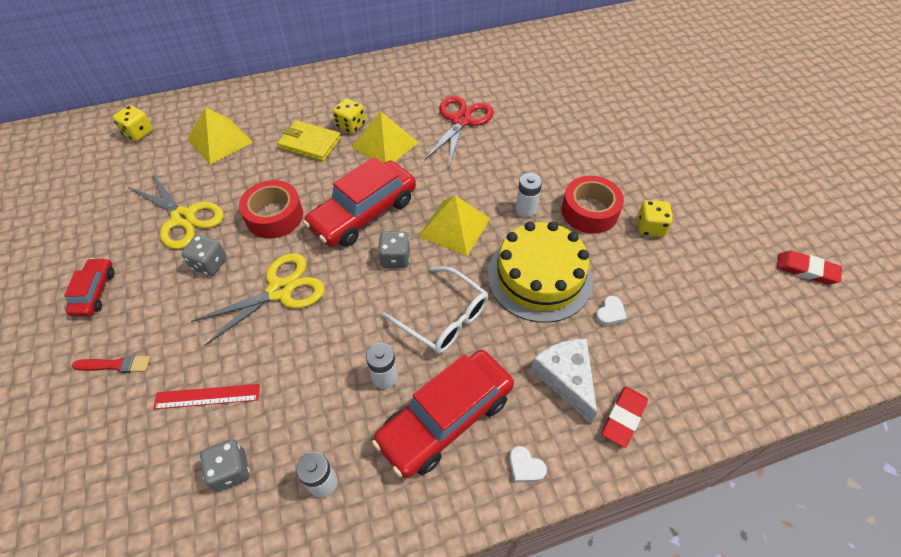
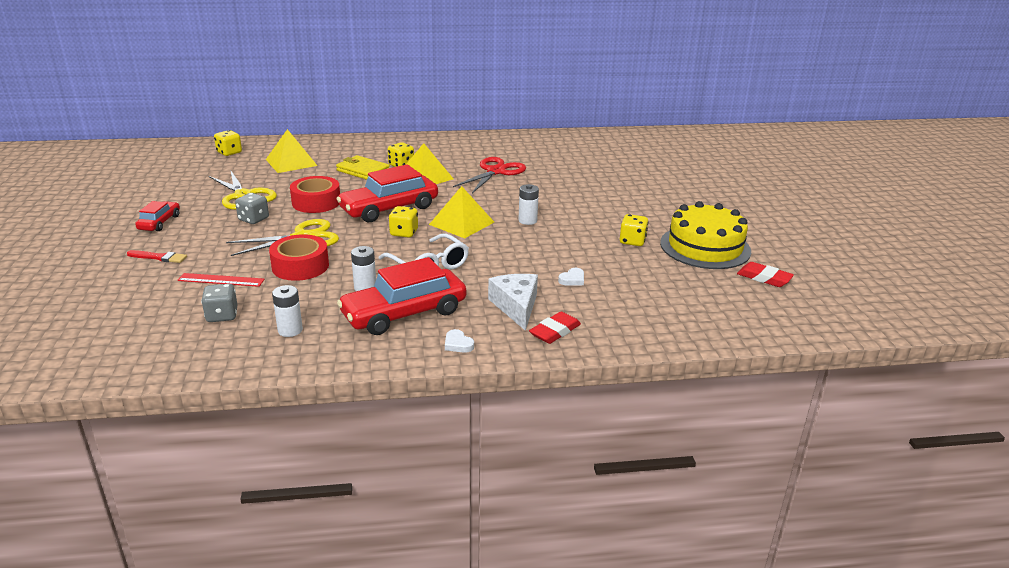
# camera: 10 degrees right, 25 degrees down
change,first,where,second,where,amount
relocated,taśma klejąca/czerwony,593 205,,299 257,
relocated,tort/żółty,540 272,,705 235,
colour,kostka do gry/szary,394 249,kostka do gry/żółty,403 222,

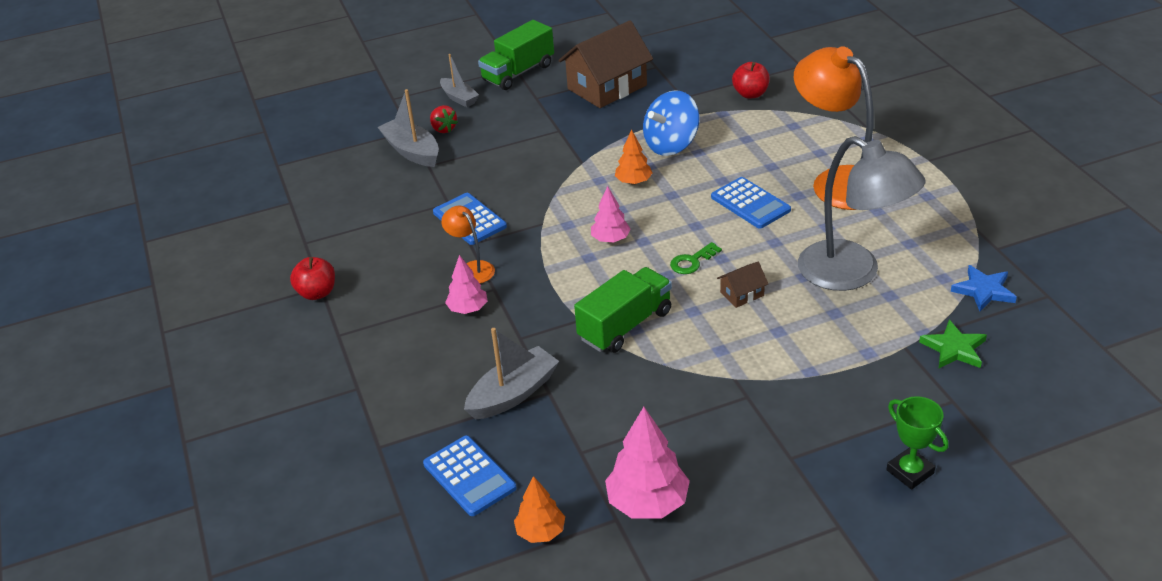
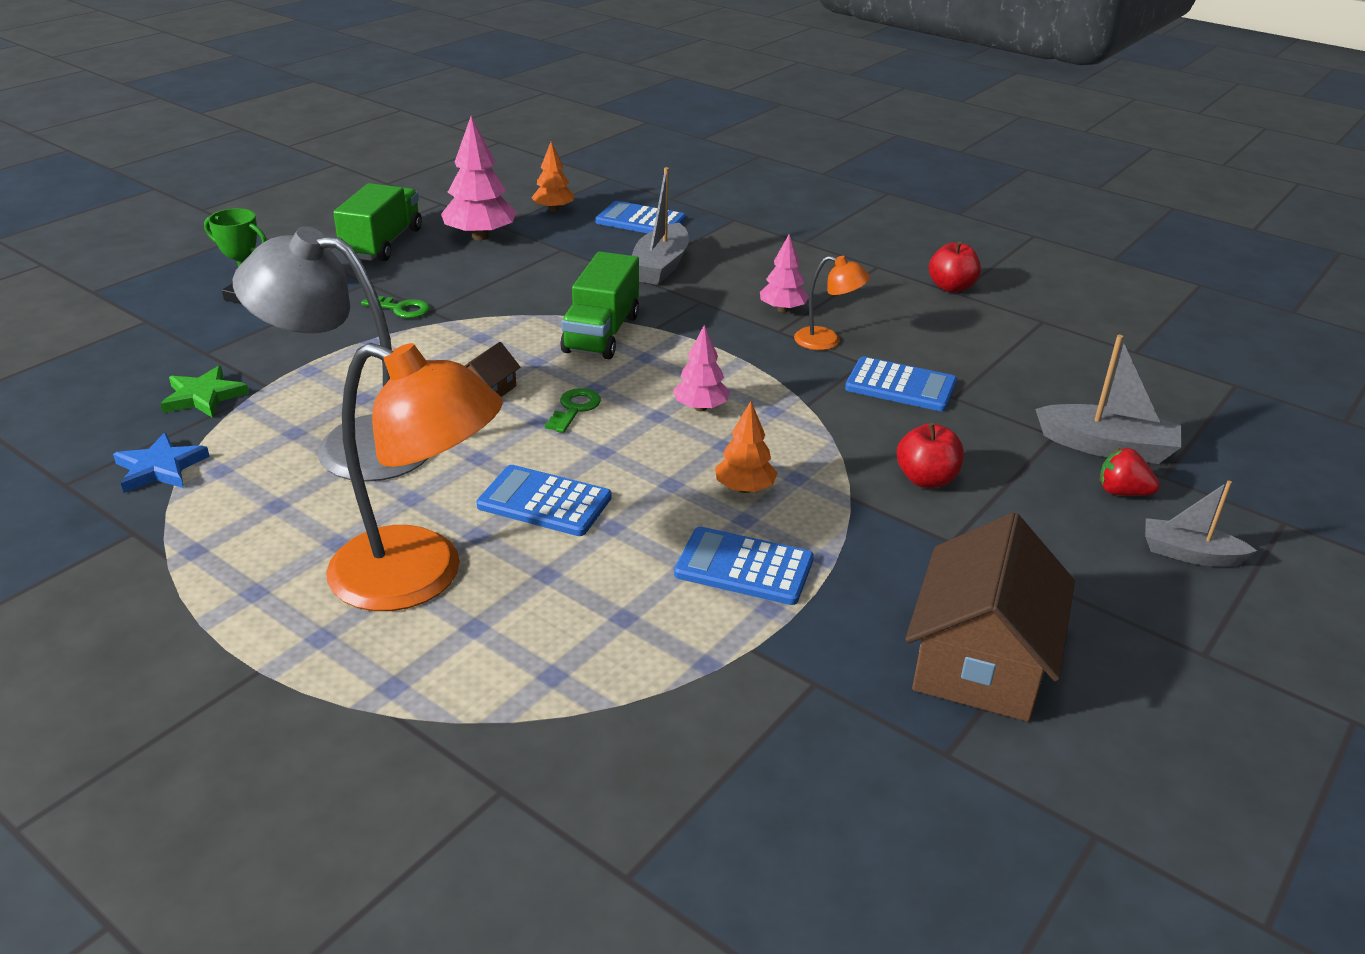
# camera: 145 degrees right, 5 degrees down
change,first,where,second,where,amount
relocated,ciężarówka/zielony,516 55,,377 222,
relocated,jabłko/czerwony,751 80,,930 455,
exchanged,bączek/niebieski,671 123,kalkulator/niebieski,744 566,
appeared,,,klucz/zielony,395 307,

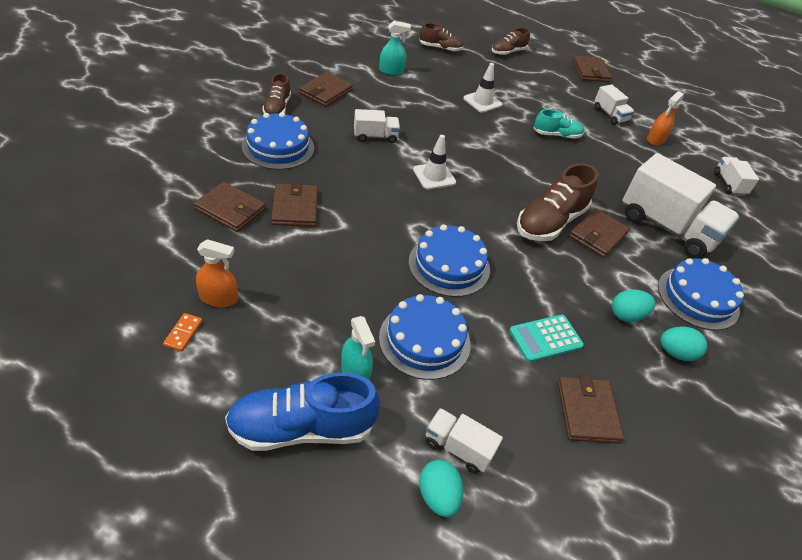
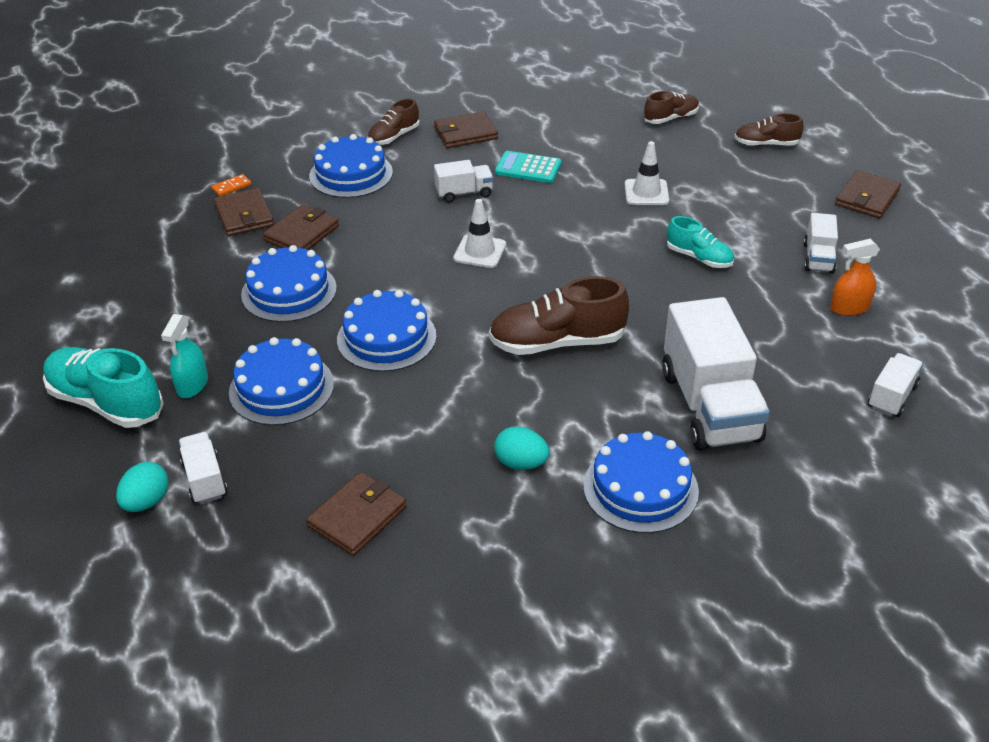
# camera: 45 degrees right, 5 degrees down
change,first,where,second,where,amount
missing,spryskiwacz/turkusowy,395 48,,,
spun,but/brązowy,441 37,,671 107,75 degrees counterclockwise
spun,ciężarówka/biały,377 126,,463 181,45 degrees counterclockwise
missing,portfel/brązowy,599 233,,,
missing,spryskiwacz/pomarańczowy,217 273,,,
relocated,kostka domina/pomarańczowy,183 332,,231 185,
relocated,kalkulator/turkusowy,546 338,,528 167,
missing,jajko/turkusowy,683 343,,,
colour,but/niebieski,302 411,but/turkusowy,103 387,
appeared,,,tort/niebieski,289 283,

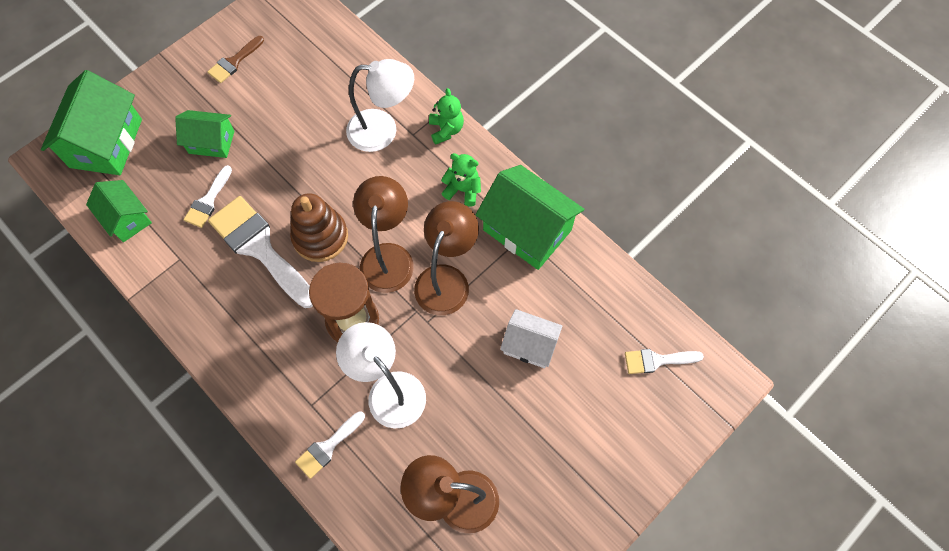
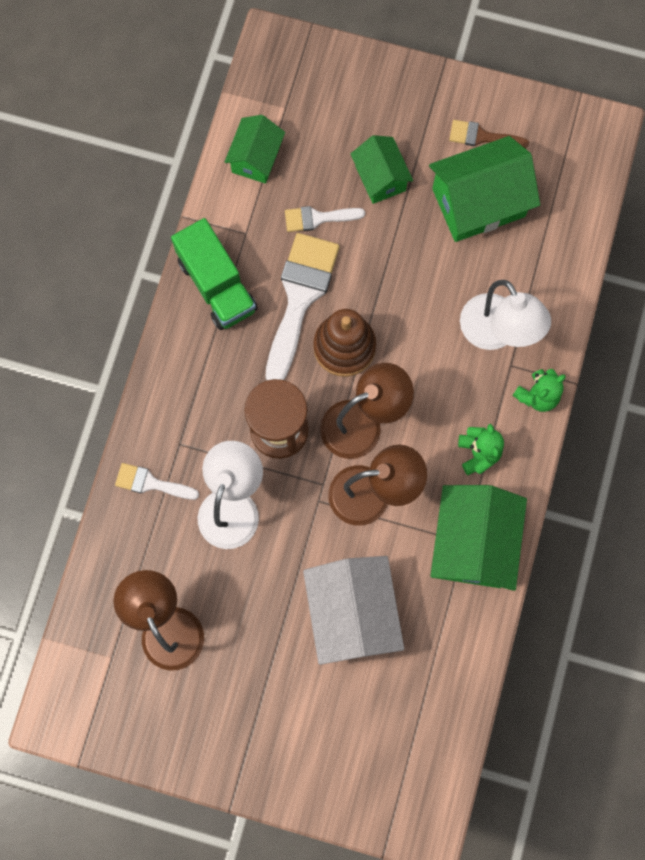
# camera: 60 degrees right, 10 degrees up
change,first,where,second,where,amount
relocated,domek/zielony,91 122,,484 189,
size,domek/biały,531 338,,353 610,x1.68
missing,pędzel/biały,664 361,,,
appeared,,,ciężarówka/zielony,214 274,

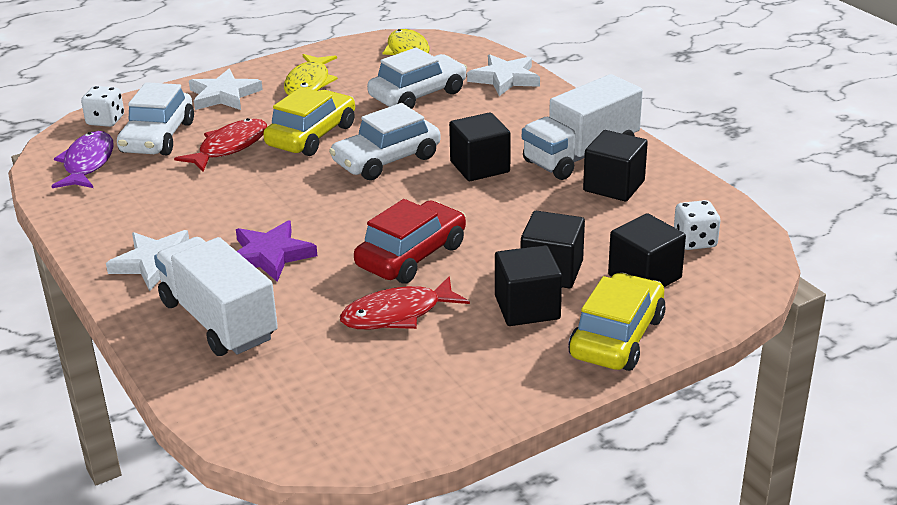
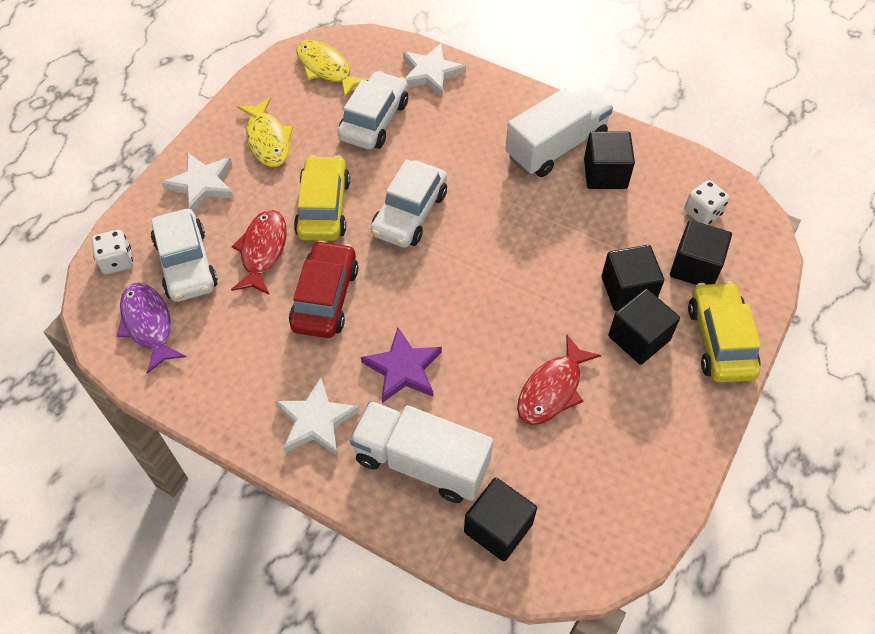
# camera: 30 degrees left, 25 degrees up
change,first,where,second,where,amount
spun,ciężarówka/biały,582 127,,559 131,150 degrees counterclockwise
relocated,sześcian/czarny,480 146,,500 519,
relocated,samochód/czerwony,410 241,,323 289,

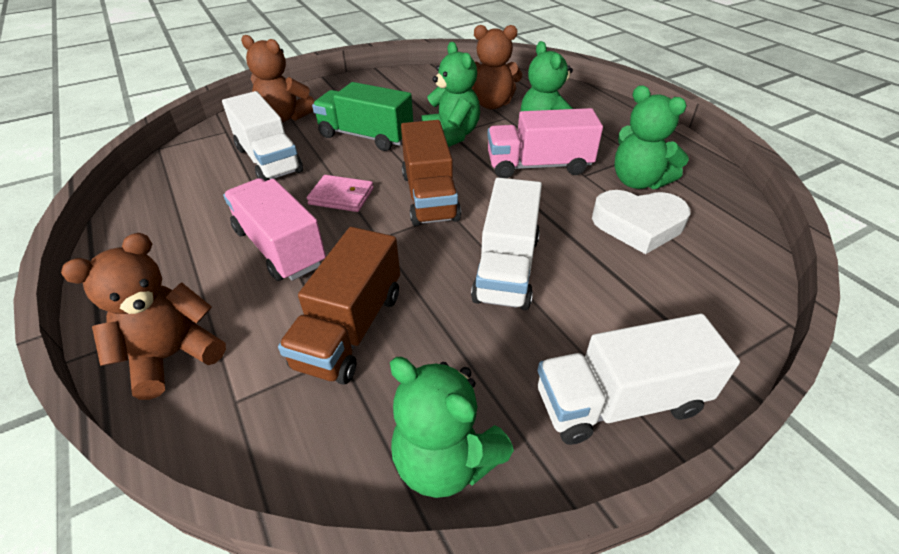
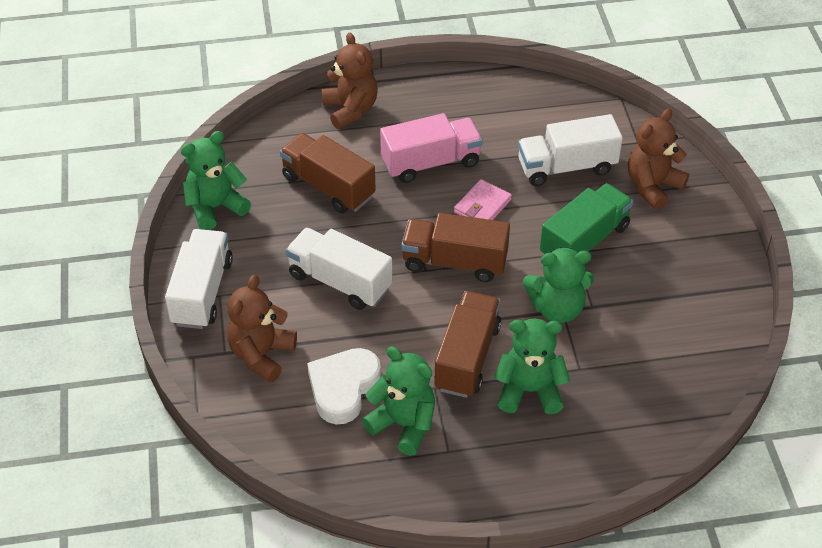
# camera: 110 degrees right, 5 degrees up
change,first,where,second,where,amount
relocated,miś/brązowy,497 67,,262 328,
spun,miś/zielony,651 137,,398 401,60 degrees clockwise
colour,ciężarówka/różowy,545 143,ciężarówka/brązowy,467 344,

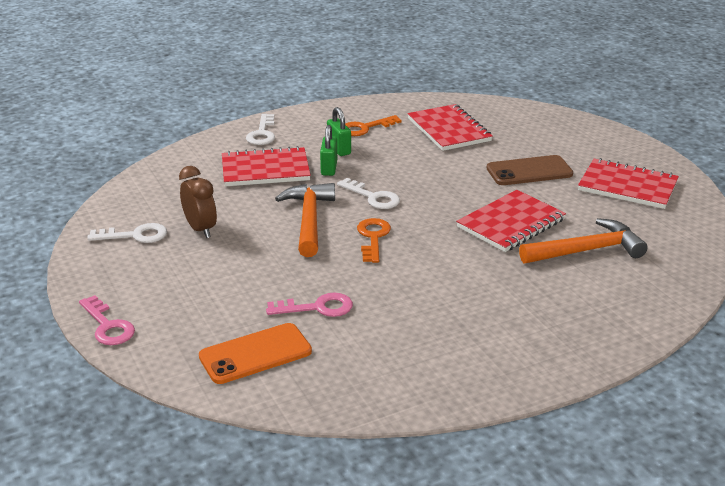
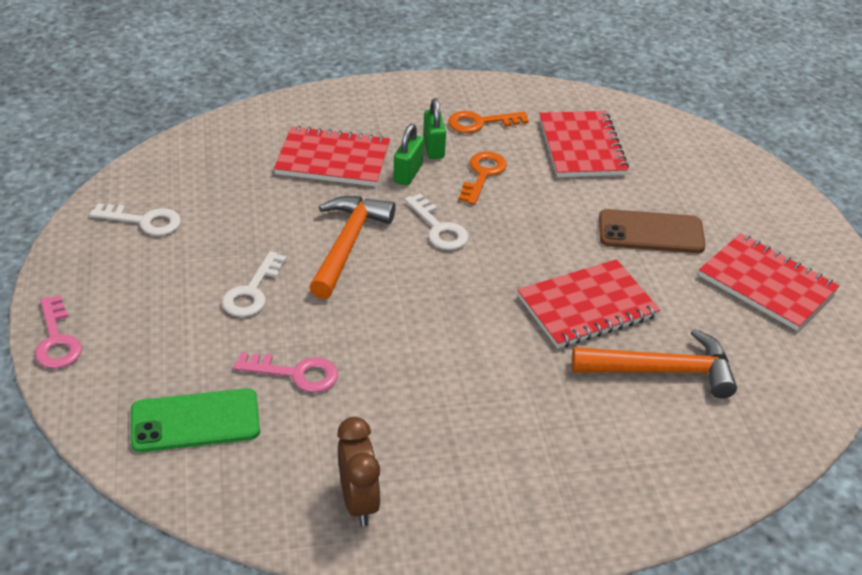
# camera: 15 degrees right, 10 degrees up
change,first,where,second,where,amount
relocated,klucz/biały,260 129,,254 284,
relocated,budzik/brązowy,198 202,,359 471,
relocated,klucz/pomarańczowy,374 240,,483 178,
colour,telefon/pomarańczowy,255 353,telefon/zielony,195 420,

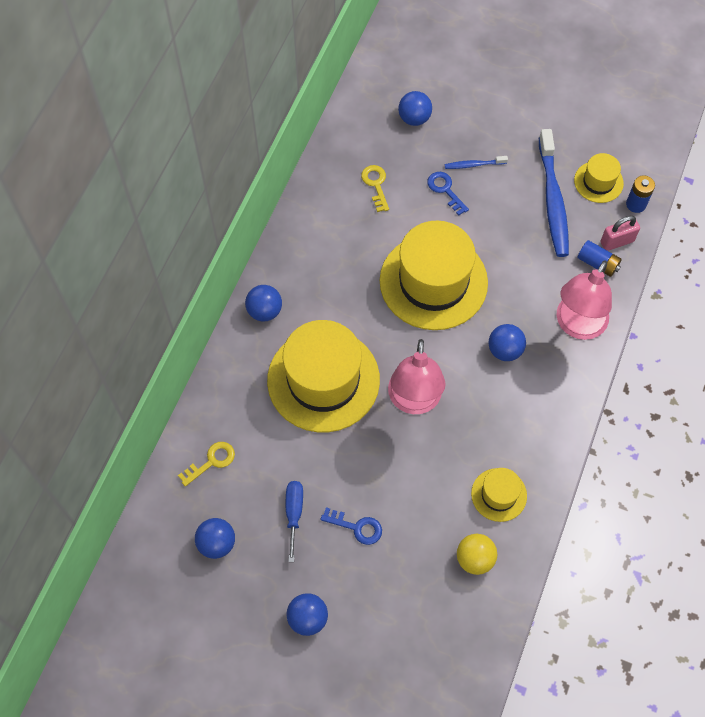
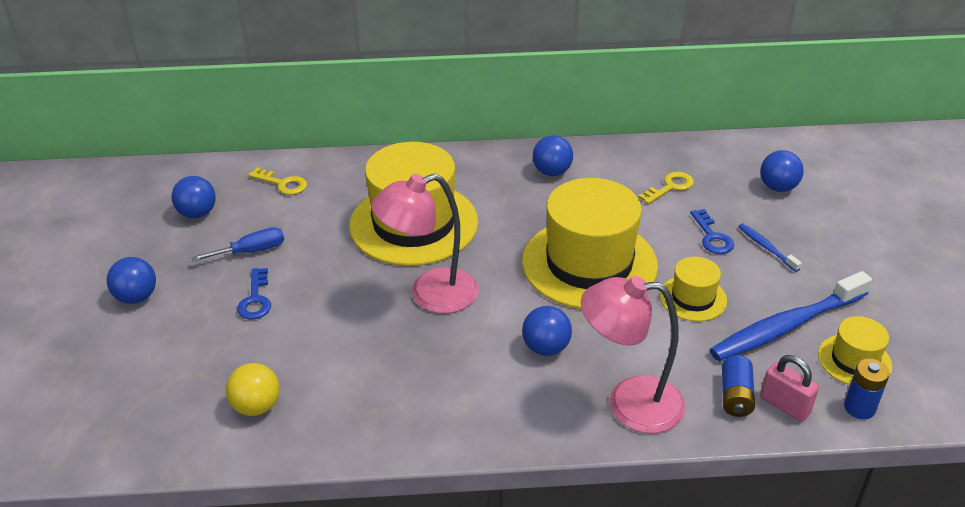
# camera: 65 degrees right, 25 degrees down
change,first,where,second,where,amount
spun,klucz/niebieski,448 194,,712 231,135 degrees clockwise
relocated,piłka/niebieski,263 303,,553 155,
relocated,kapelusz/żółty,499 495,,693 289,

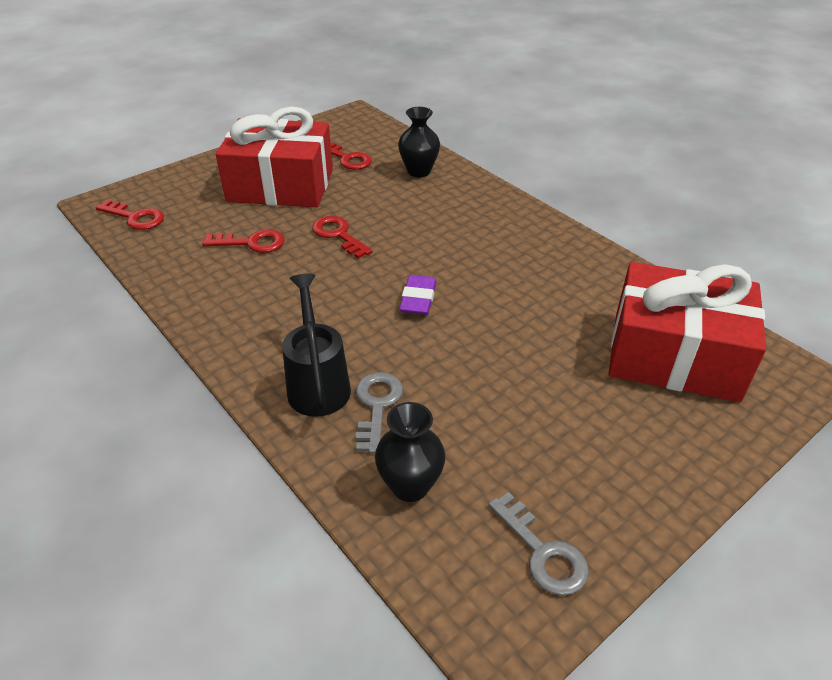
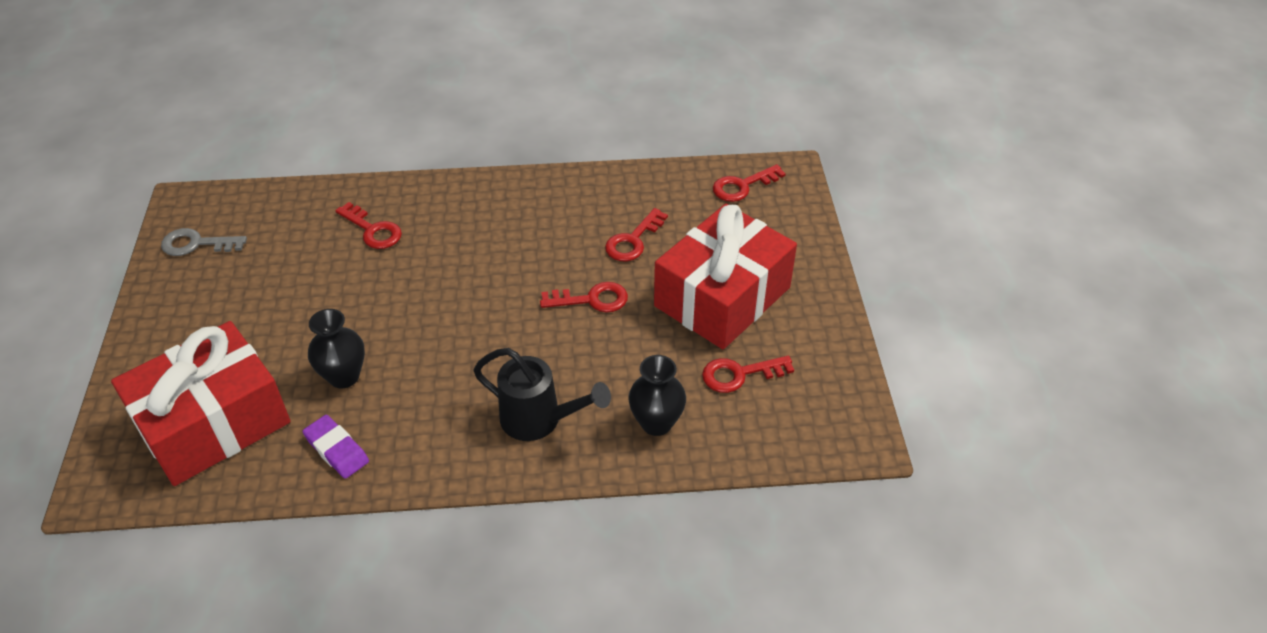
# camera: 125 degrees right, 5 degrees up
change,first,where,second,where,amount
relocated,konewka/czarny,316 345,,542 394,
relocated,gumka do mazania/fioletowy,418 295,,335 447,
colour,klucz/szary,379 413,klucz/czerwony,368 225,
relocated,wazon/czarny,410 452,,336 348,

